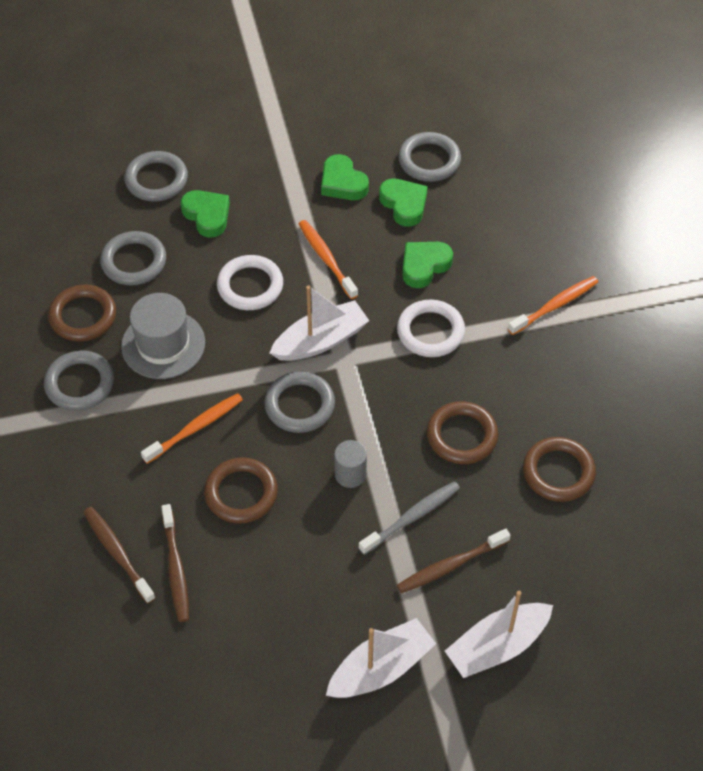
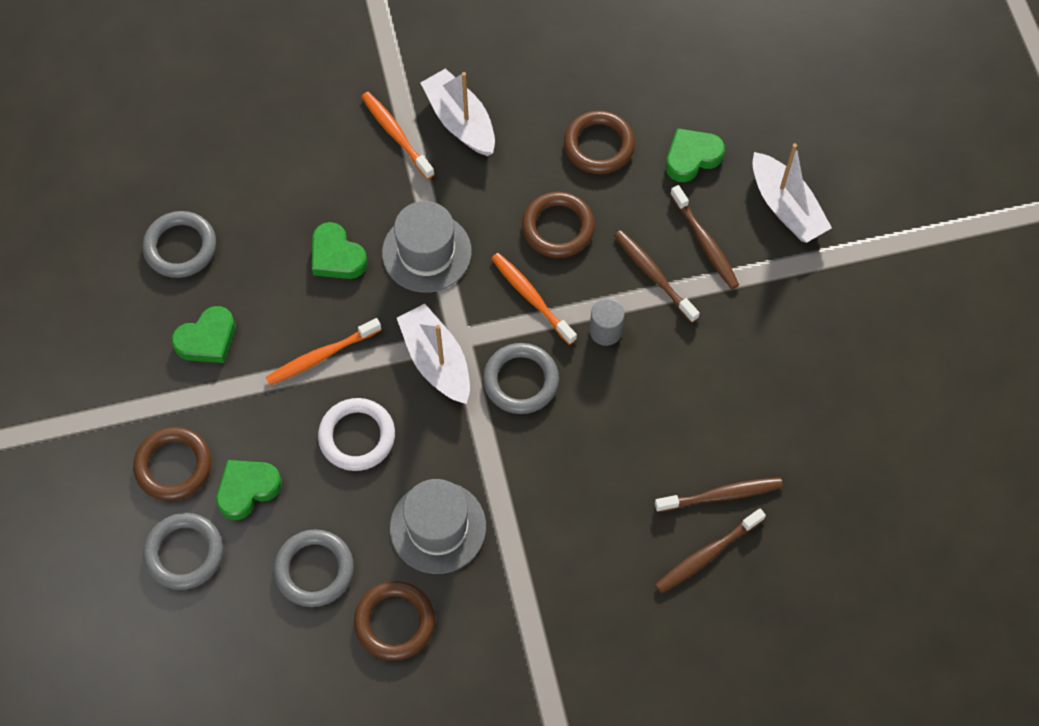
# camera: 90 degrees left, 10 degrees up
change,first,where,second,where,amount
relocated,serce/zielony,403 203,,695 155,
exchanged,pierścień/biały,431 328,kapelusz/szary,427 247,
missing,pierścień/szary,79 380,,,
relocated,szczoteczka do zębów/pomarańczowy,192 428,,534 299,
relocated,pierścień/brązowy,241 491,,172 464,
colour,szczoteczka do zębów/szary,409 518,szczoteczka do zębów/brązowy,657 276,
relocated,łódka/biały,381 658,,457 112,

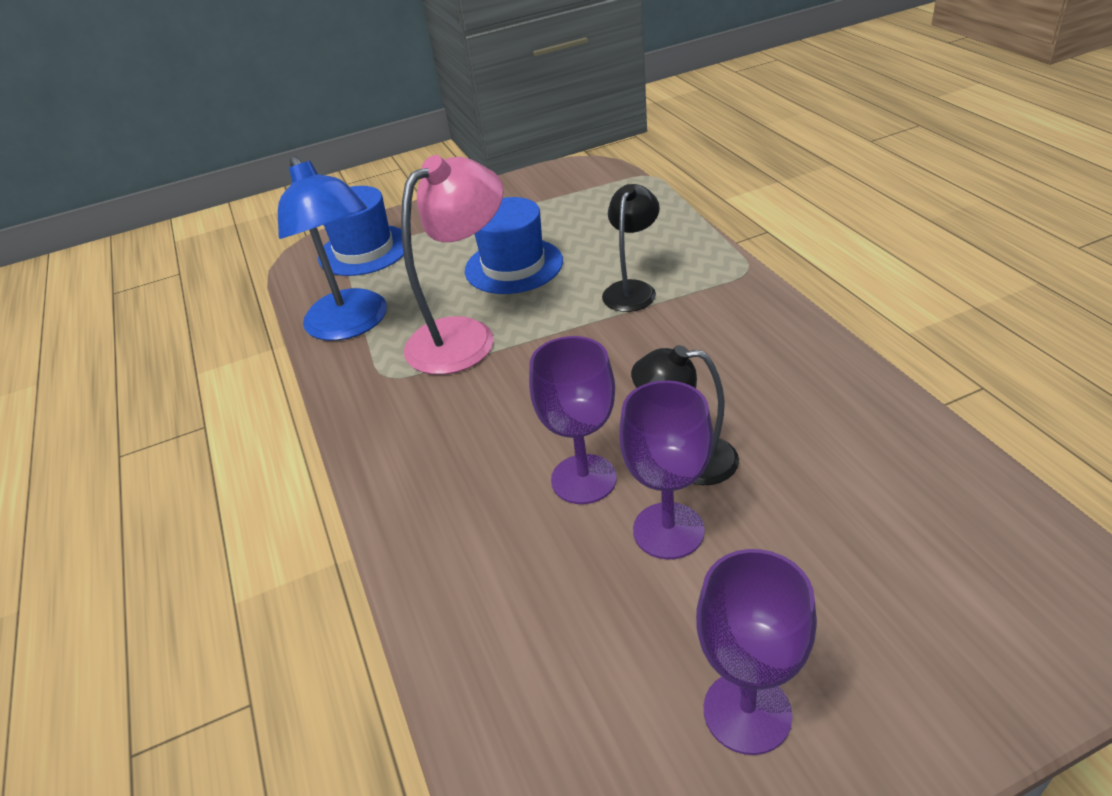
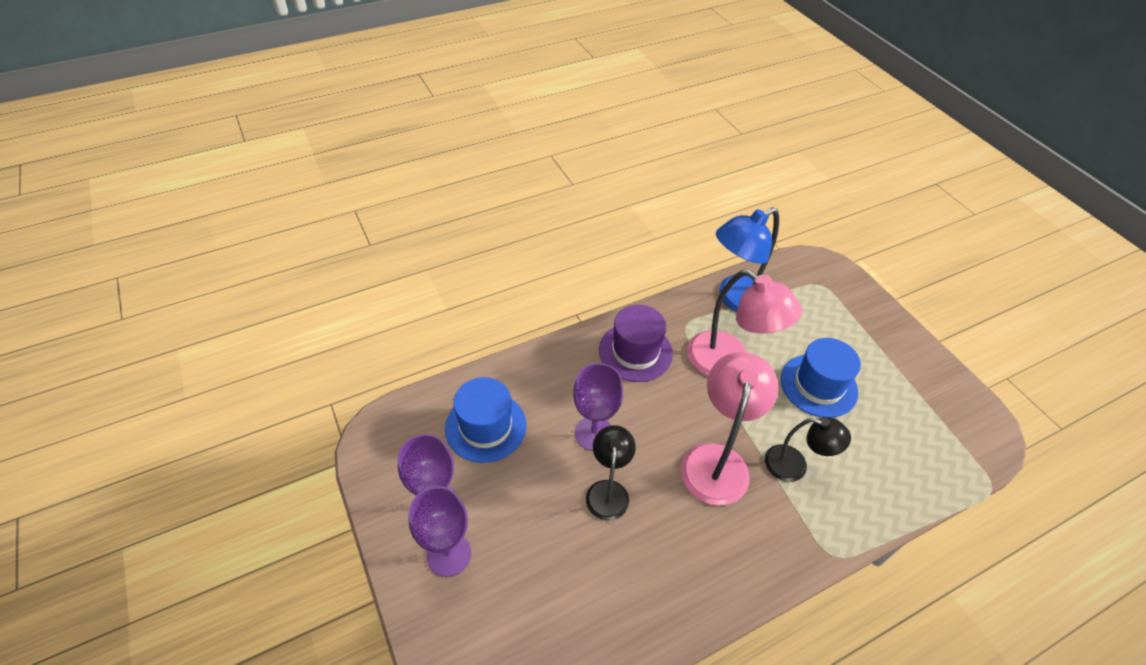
# camera: 80 degrees right, 10 degrees up
change,first,where,second,where,amount
relocated,kapelusz/niebieski,361 231,,486 420,
relocated,kielich/fioletowy,666 469,,439 531,
appeared,,,kapelusz/fioletowy,636 343,
appeared,,,lampka/różowy,730 429,

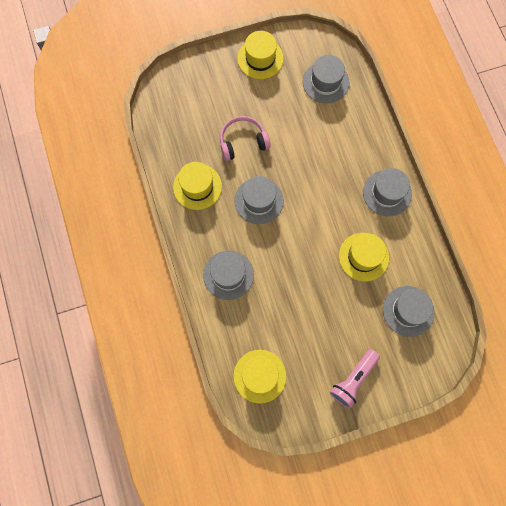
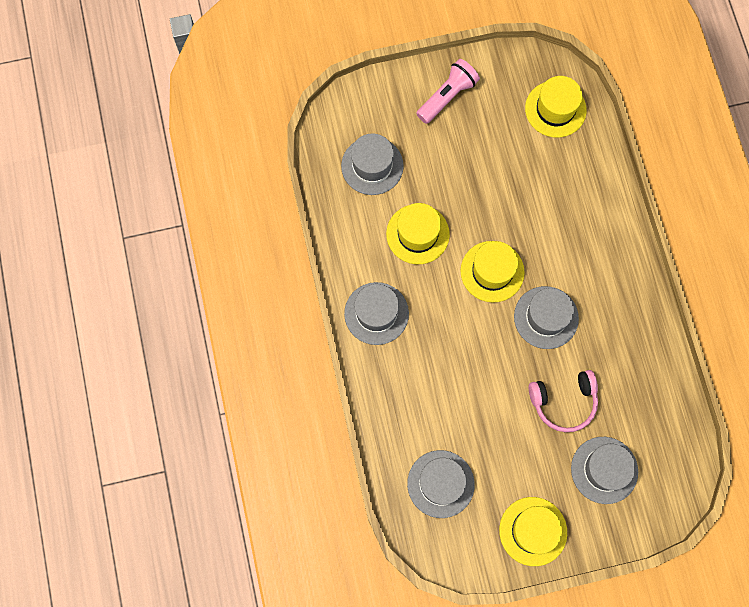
# camera: 175 degrees left, 0 degrees up
change,first,where,second,where,amount
relocated,kapelusz/żółty,197 186,,493 271,
relocated,kapelusz/szary,228 275,,604 470,

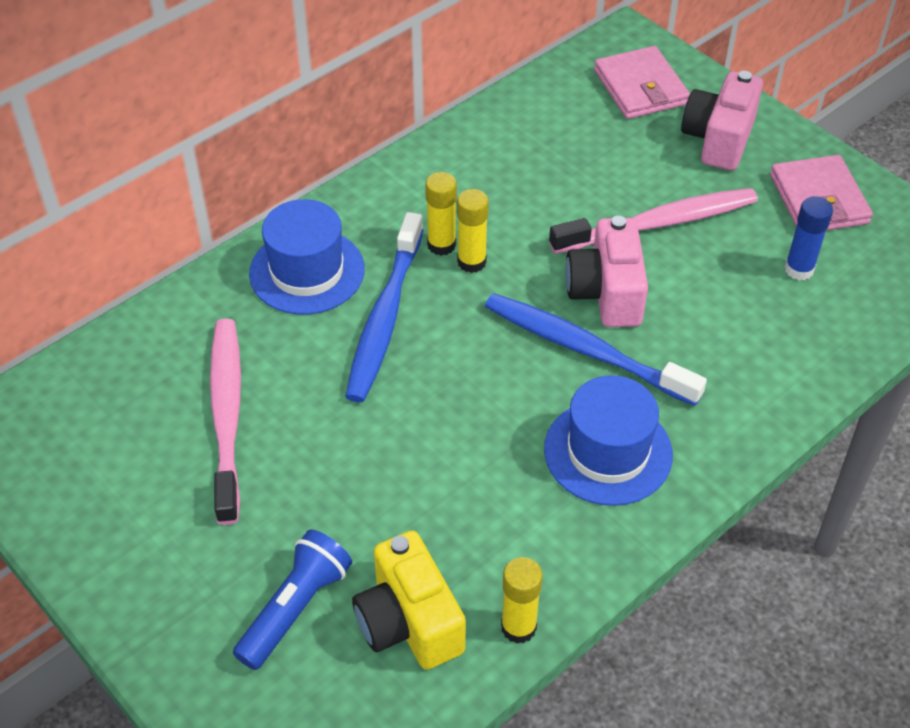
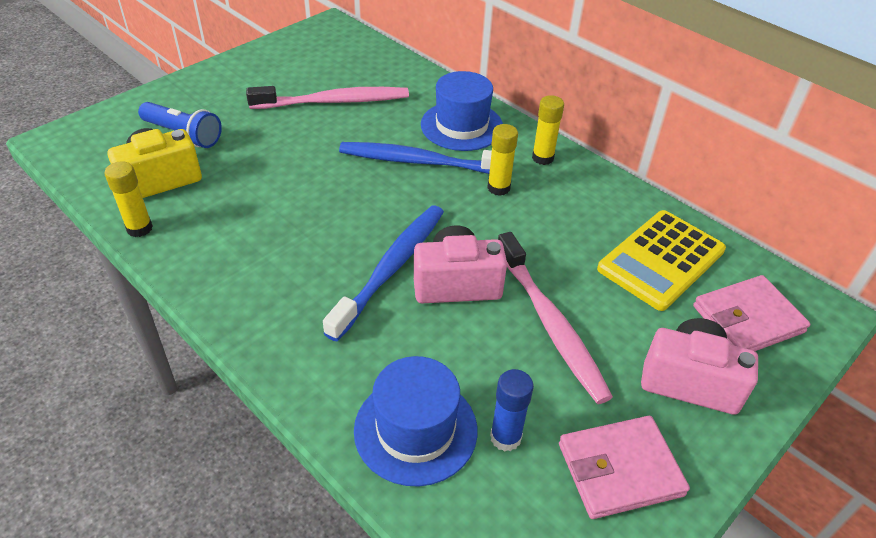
# camera: 85 degrees right, 5 degrees down
change,first,where,second,where,amount
relocated,klej w sztyfcie/żółty,473 231,,548 130,
relocated,kapelusz/niebieski,608 440,,415 421,
appeared,,,kalkulator/żółty,661 260,

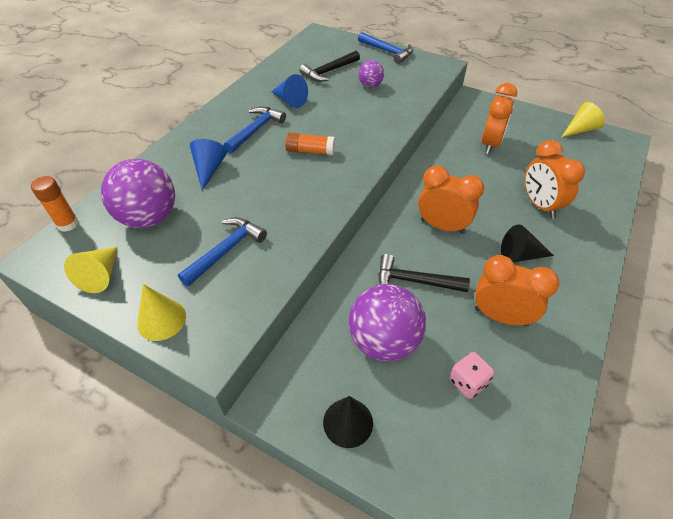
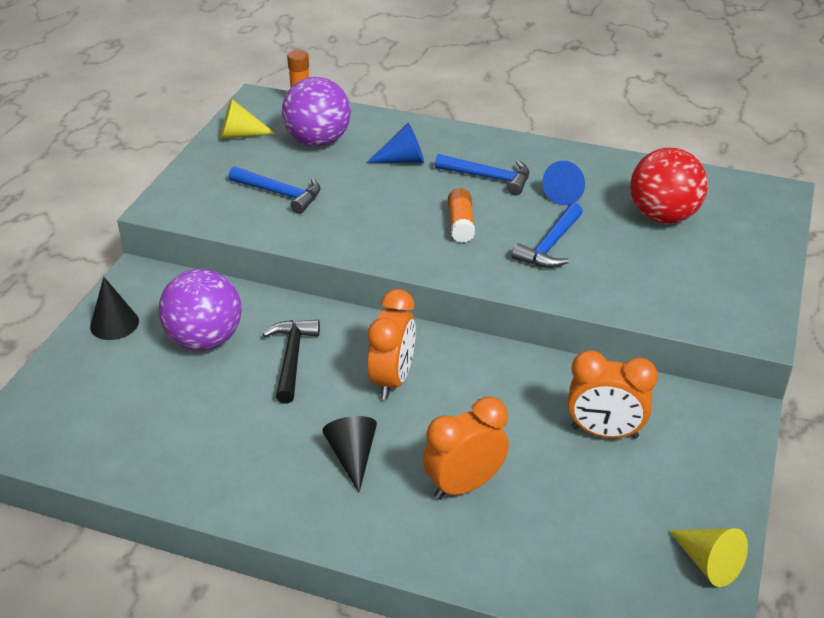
# camera: 80 degrees right, 10 degrees down
change,first,where,second,where,amount
relocated,młotek/niebieski,385 48,,547 235,
exchanged,młotek/czarny,329 66,piłka/czerwony,669 186,
missing,piłka/fioletowy,371 74,,,
missing,budzik/pomarańczowy,517 290,,,
missing,stożek/żółty,161 312,,,
missing,kostka do gry/różowy,472 375,,,

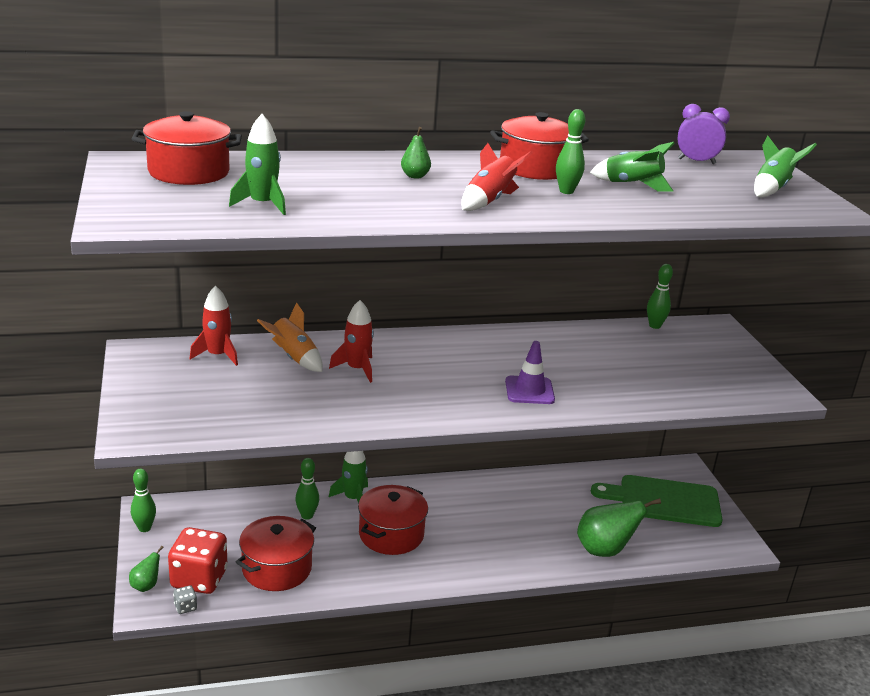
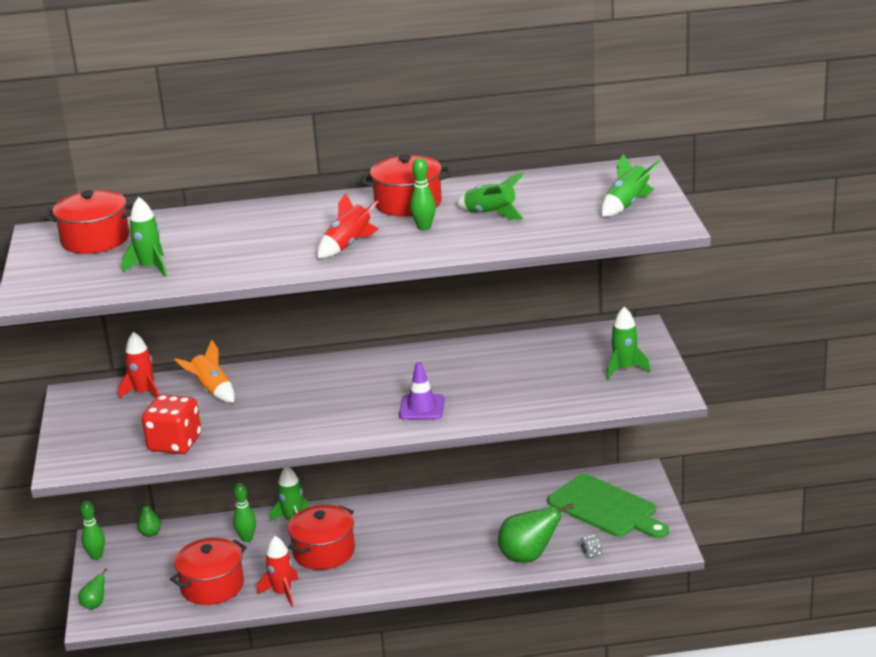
# camera: 10 degrees right, 0 degrees up
change,first,where,second,where,amount
missing,budzik/fioletowy,703 134,,,
relocated,gruszka/zielony,416 153,,149 519,
missing,kręgiel/zielony,660 296,,,
relocated,rakieta/czerwony,351 341,,278 571,
spun,deska do krojenia/zielony,657 501,,608 506,150 degrees counterclockwise
relocated,kostka do gry/czerwony,198 560,,171 424,
relocated,kostka do gry/szary,185 599,,591 546,
appeared,,,rakieta/zielony,628 343,

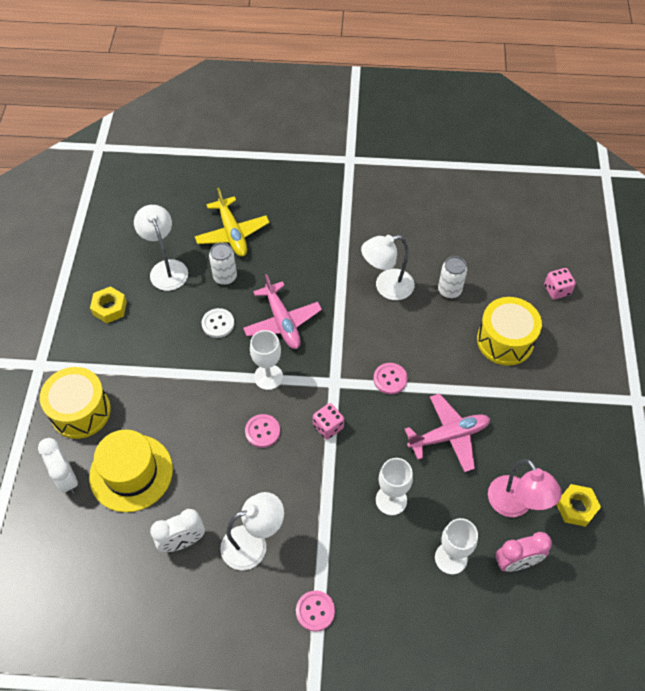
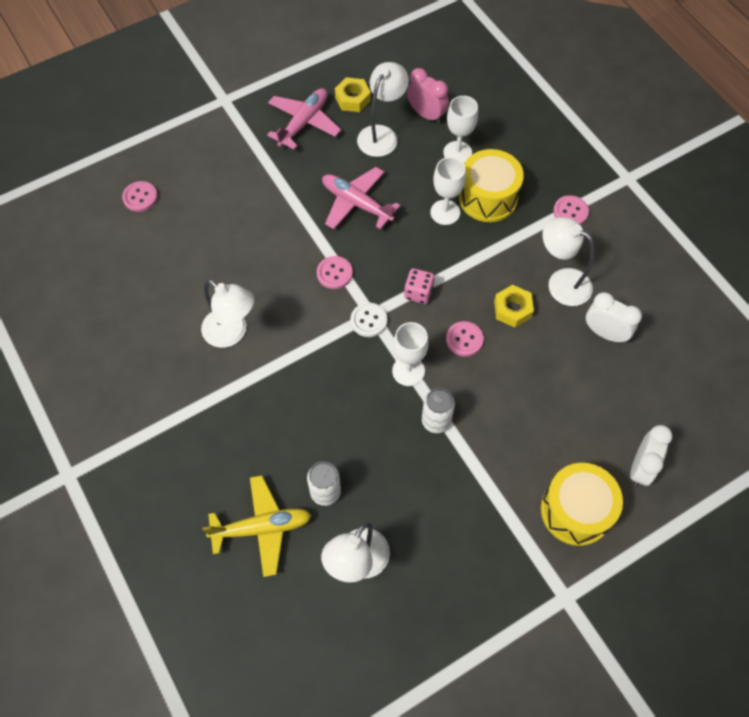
# camera: 125 degrees left, 5 degrees up
change,first,where,second,where,amount
spun,samolot/żółty,232 222,,257 526,45 degrees clockwise
relocated,puszka/biały,452 277,,438 410,
exchanged,kostka do gry/różowy,560 283,guzik/różowy,140 196,
relocated,samolot/różowy,282 311,,304 119,
relocated,nakrętka/żółty,108 304,,514 306,
relocated,bęben/żółty,509 331,,491 185,
relocated,guzik/biały,217 323,,369 320,
missing,kapelusz/żółty,131 470,,,
colour,lampka/różowy,525 488,lampka/biały,383 109,

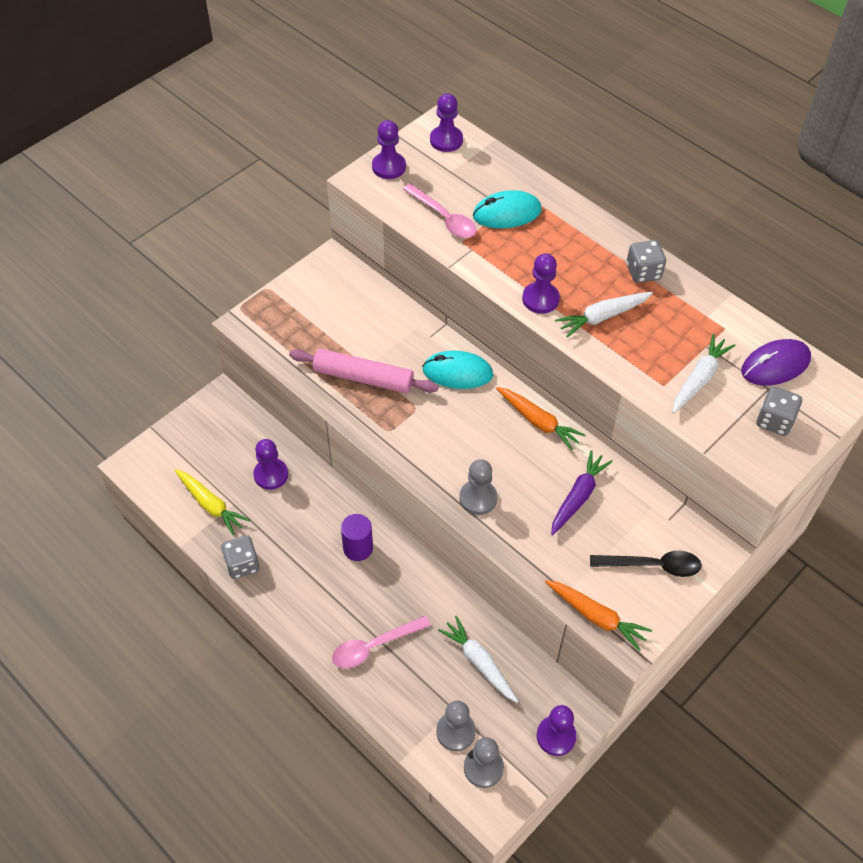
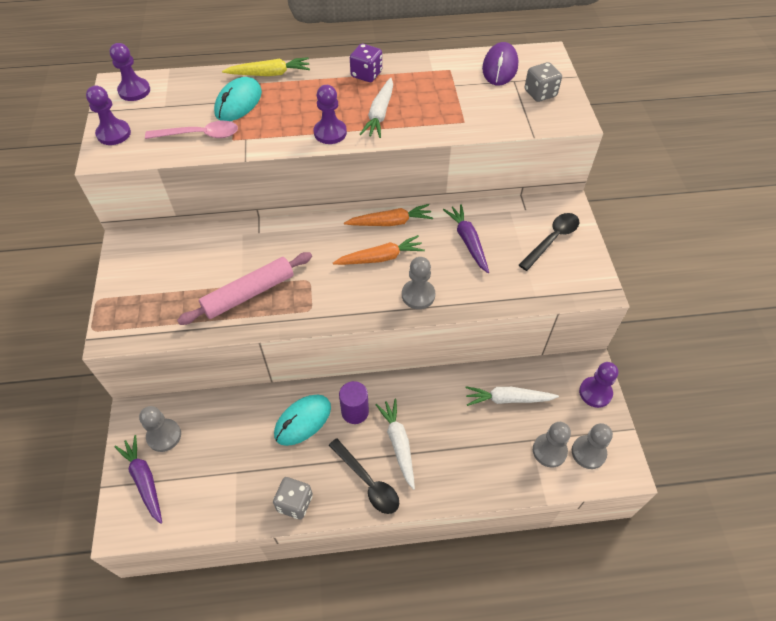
# camera: 50 degrees left, 0 degrees up
change,first,where,second,where,amount
colour,kostka do gry/szary,646 261,kostka do gry/fioletowy,366 63,
relocated,marchewka/biały,704 373,,395 444,
relocated,myszka/turkusowy,457 370,,302 420,
missing,pionek/fioletowy,270 464,,,
relocated,marchewka/żółty,212 502,,266 66,
relocated,marchewka/pomarańczowy,598 615,,379 250,
missing,łyżka/różowy,381 642,,,
appeared,,,pionek/szary,160 429,
appeared,,,marchewka/fioletowy,138 479,
appeared,,,łyżka/czarny,363 476,

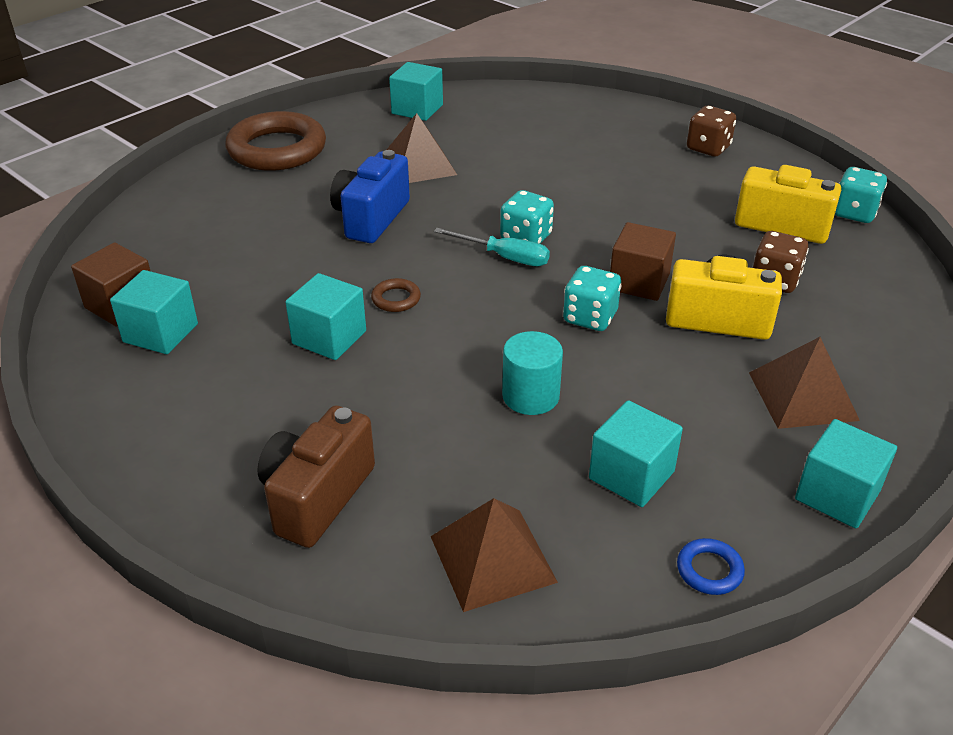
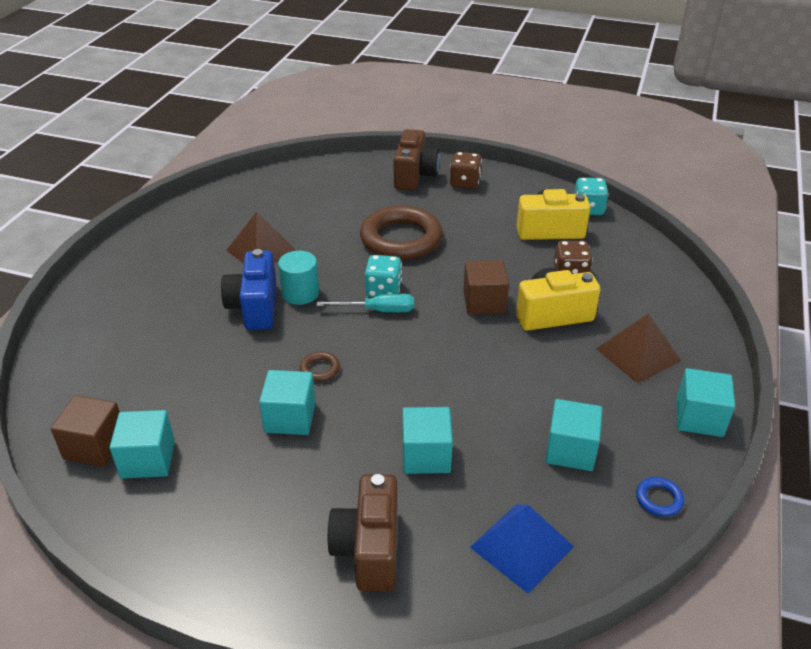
# camera: 25 degrees left, 0 degrees up
change,first,where,second,where,amount
relocated,sześcian/turkusowy,416 91,,427 440,
relocated,pierścień/brązowy,275 141,,401 232,
missing,kostka do gry/turkusowy,592 298,,,
relocated,walec/turkusowy,532 373,,298 278,
colour,piramida/brązowy,494 555,piramida/niebieski,522 549,
appeared,,,aparat fotograficzny/brązowy,417 160,

